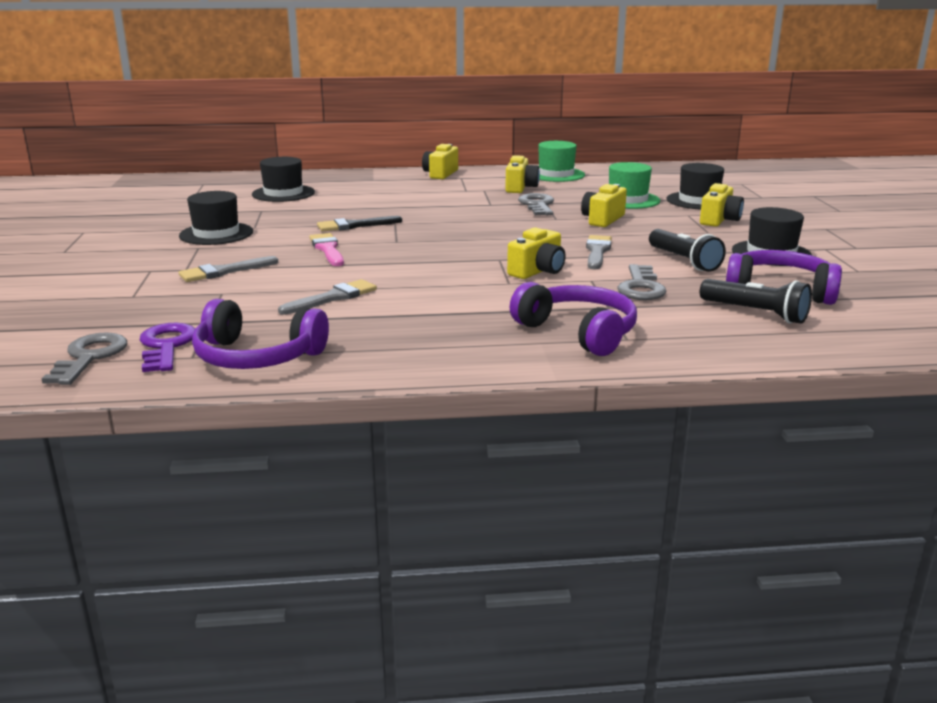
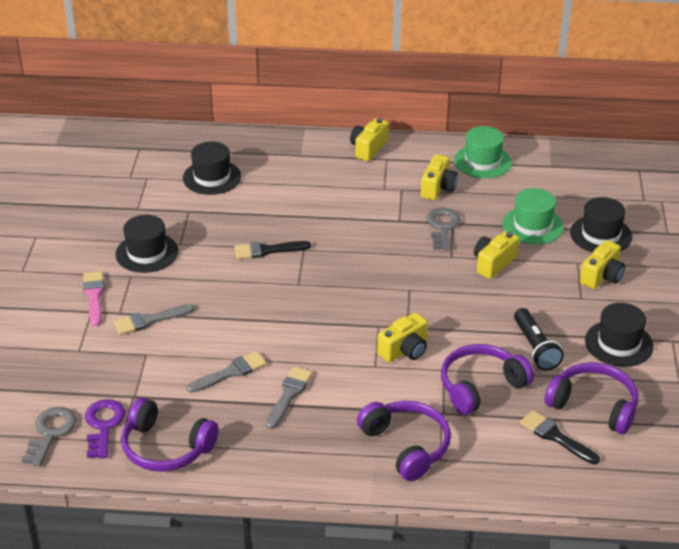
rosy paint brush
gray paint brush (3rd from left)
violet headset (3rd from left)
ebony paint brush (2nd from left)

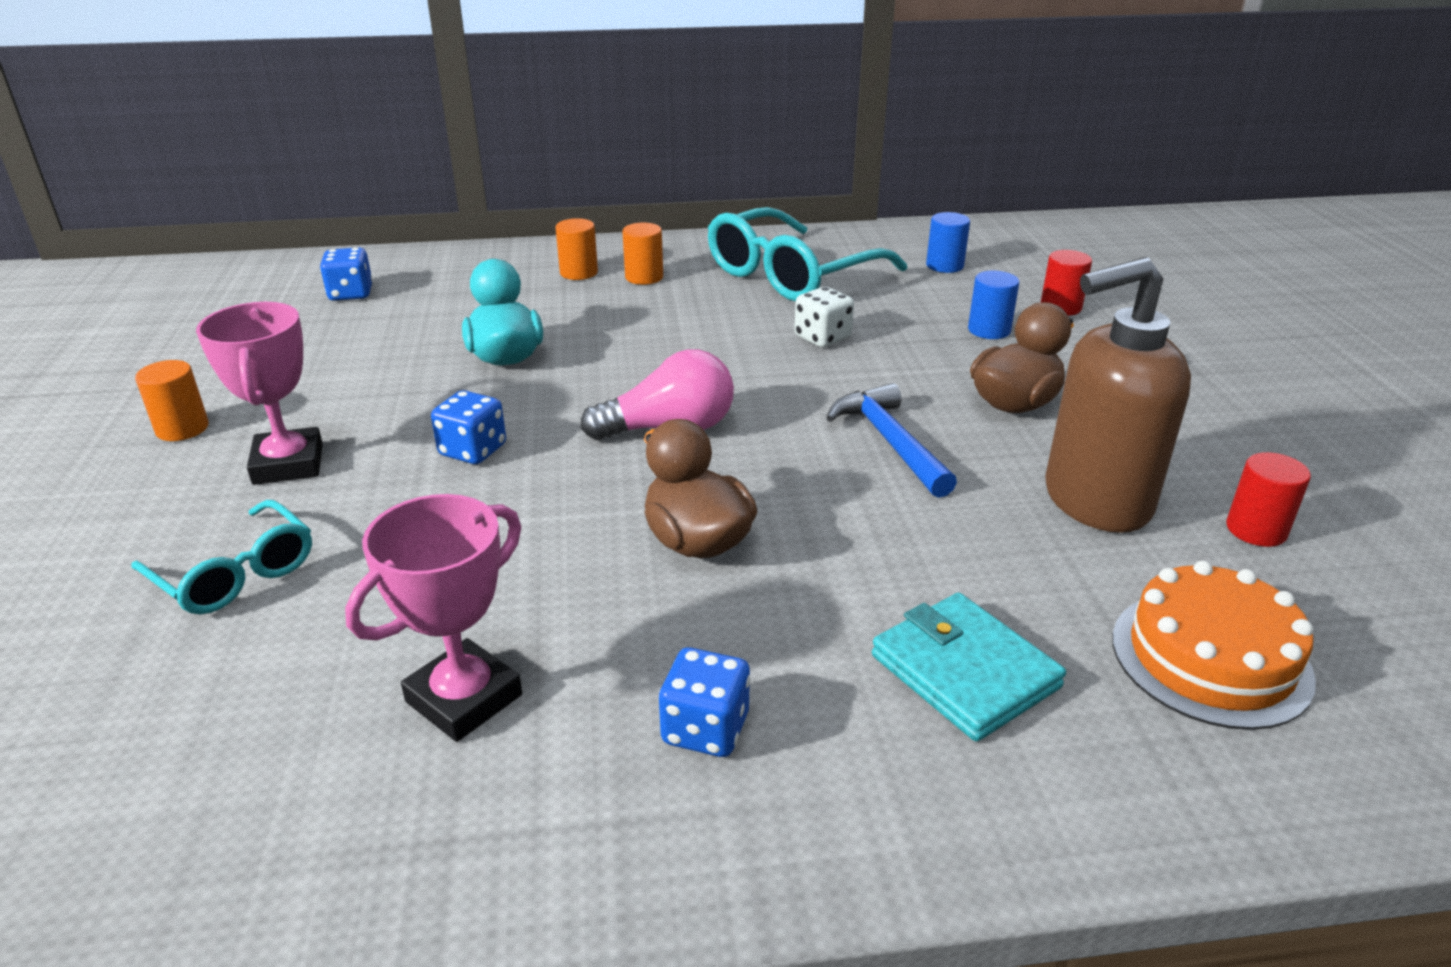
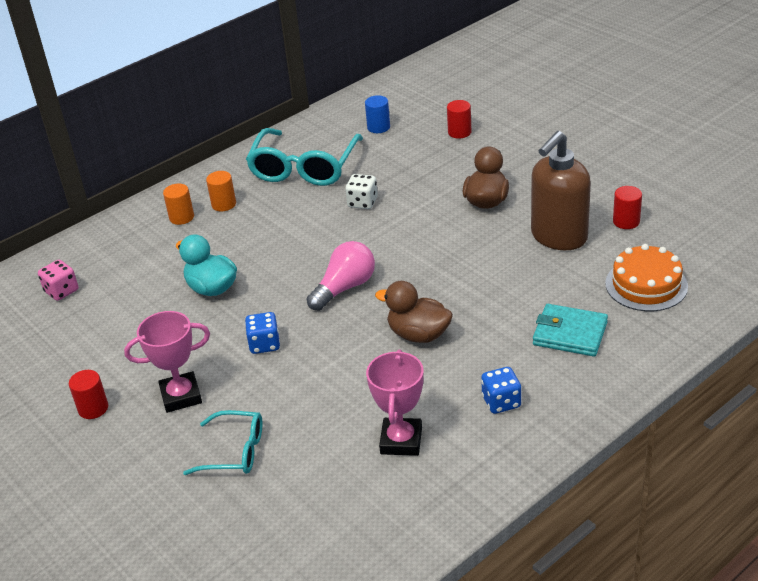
red solid cylinder (1st from left)
rosy award cup (1st from left)
rosy die
cobalt hammer
cobalt solid cylinder (2nd from left in the first image)

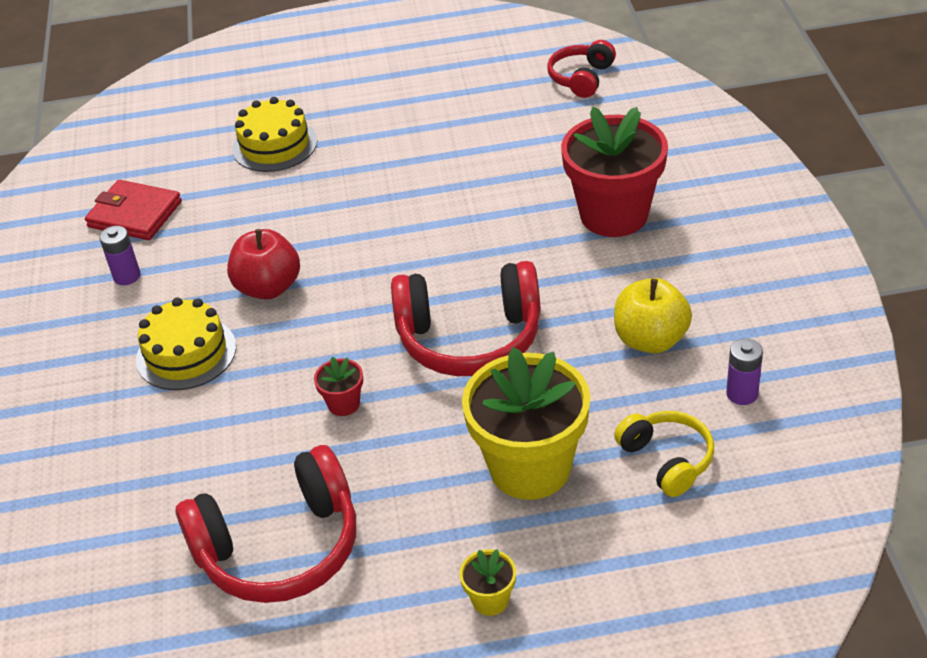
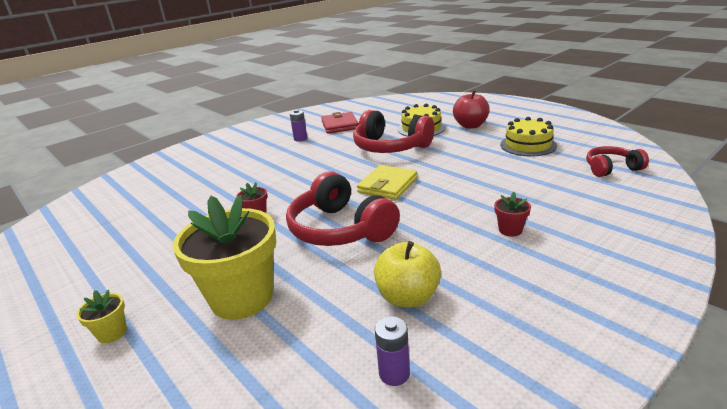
bright yellow layer cake (2nd from left)
red headset (2nd from left)
red apple fruit
red plant pot (2nd from left)
bright yellow headset
bright yellow card wallet

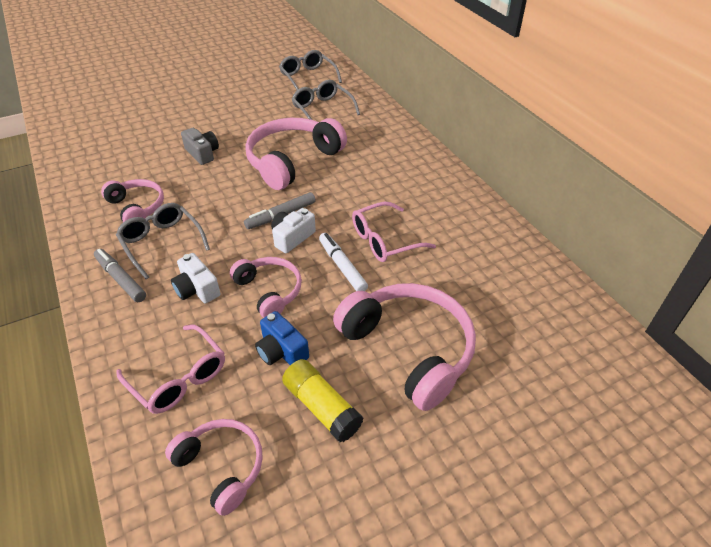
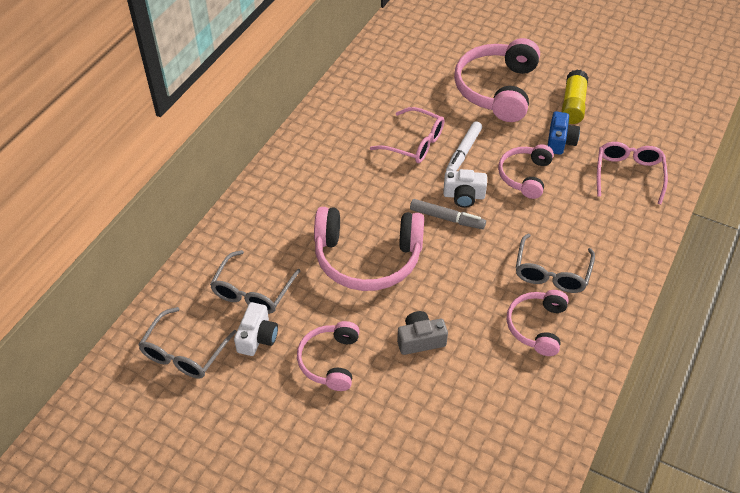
gray marker pen (1st from left in the first image)
rosy headset (1st from left)
white compact camera (1st from left)
gray compact camera

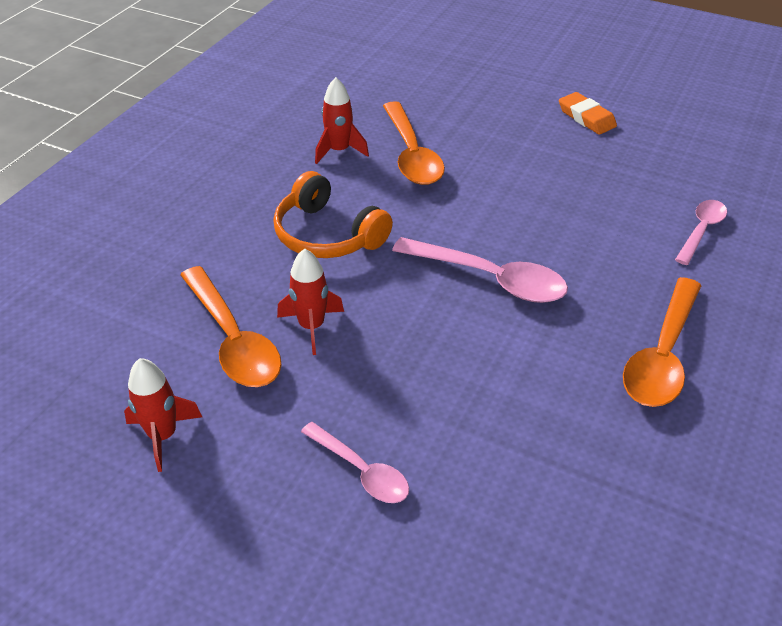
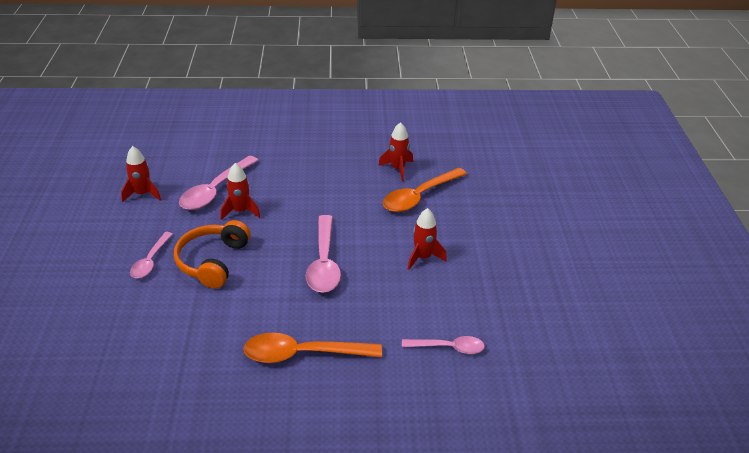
rosy teaspoon (2nd from left)
bright orange headset
bright orange gum eraser
red toy rocket (4th from left)

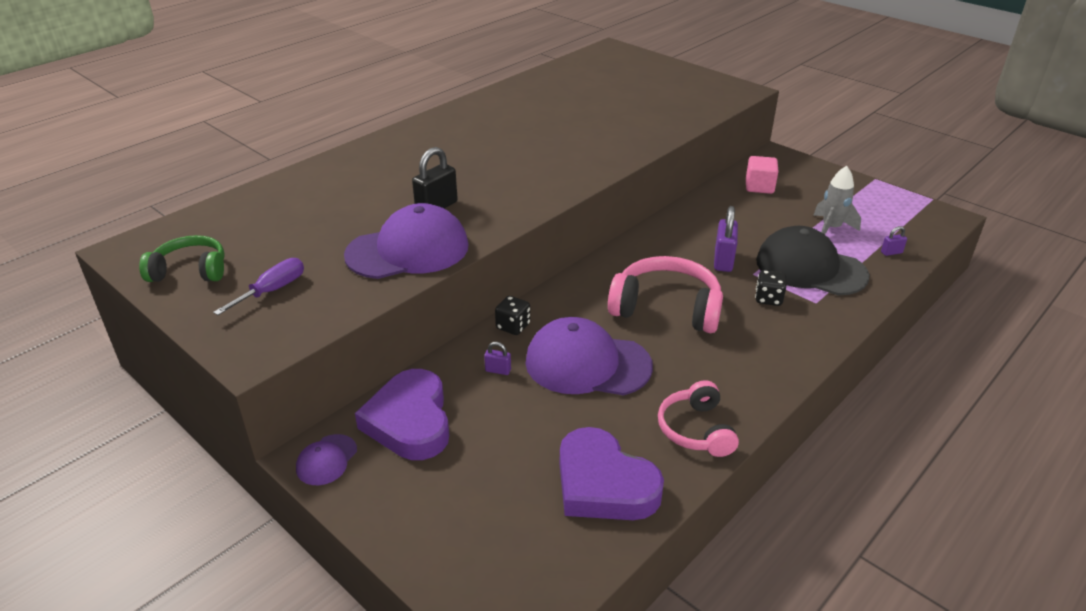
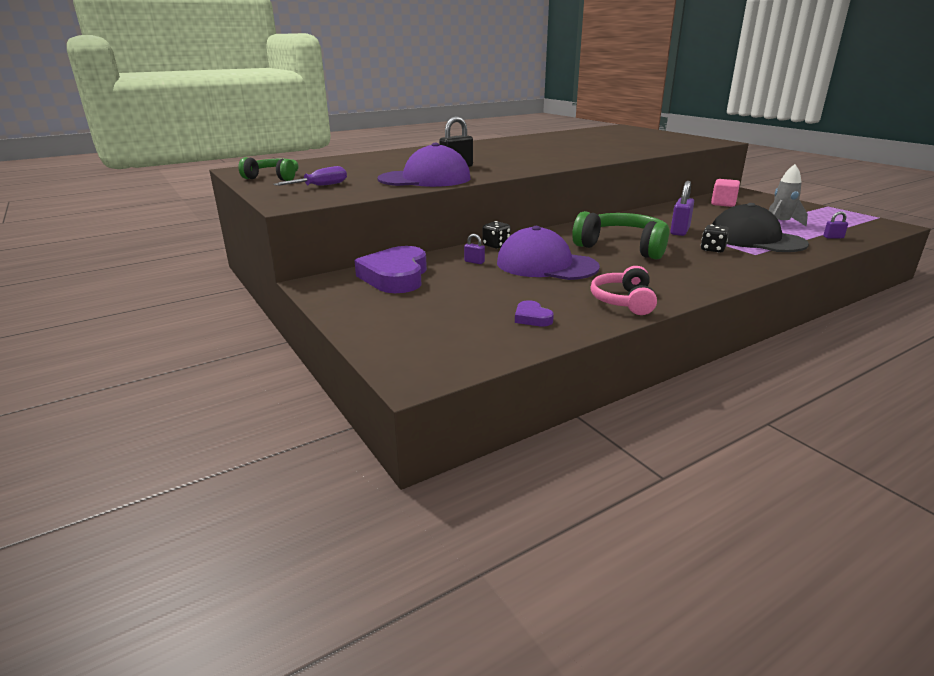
violet peaked cap (1st from left in the first image)
violet heart (2nd from left)
emerald headset (2nd from left)

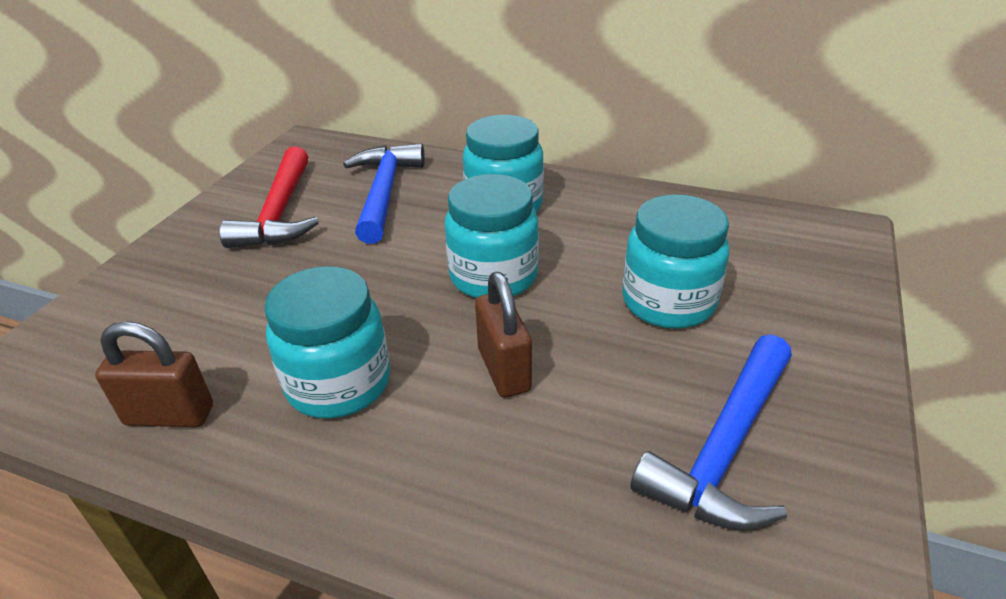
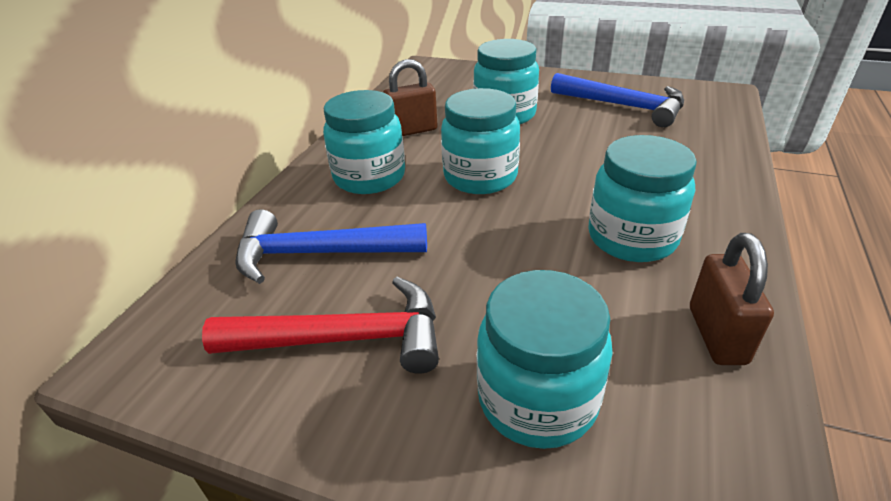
russet padlock (1st from left)
turquoise preserve jar (4th from left)

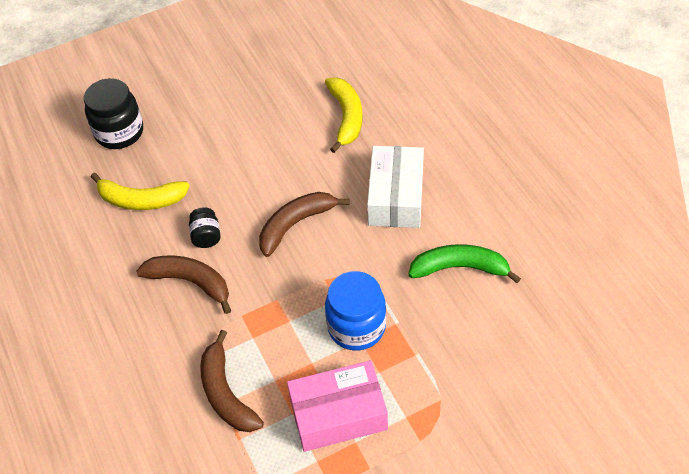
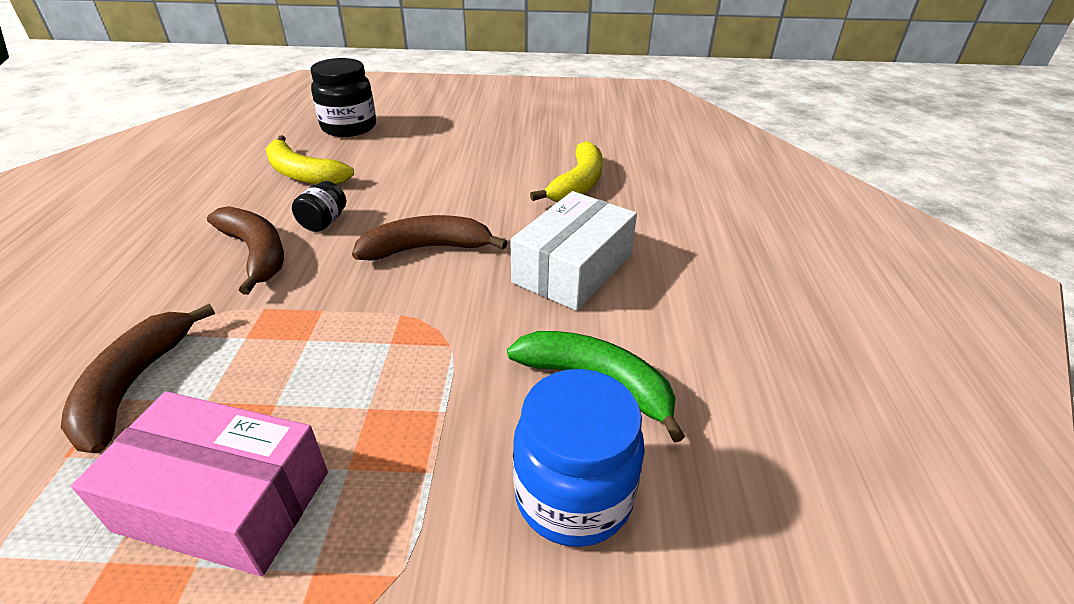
cobalt preserve jar

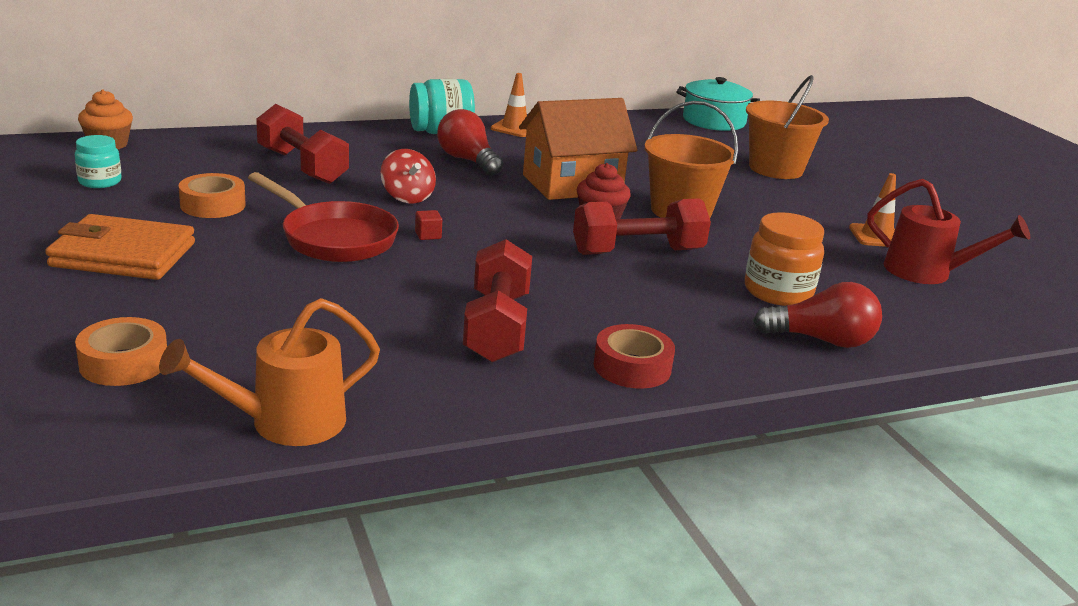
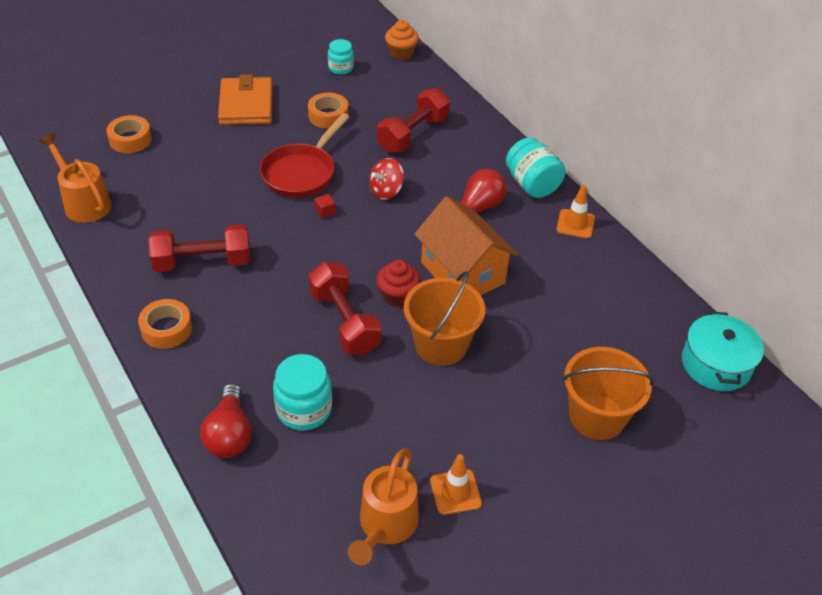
bright orange sticky tape (2nd from left)
turquoise preserve jar (1st from left)
bright orange watering pot (2nd from left)

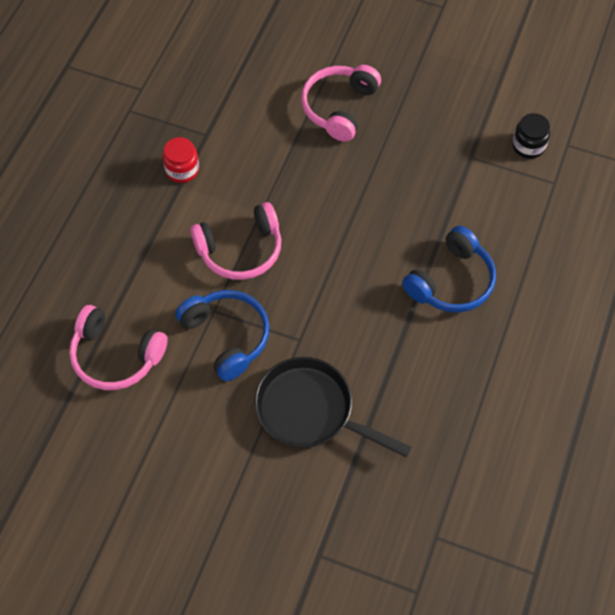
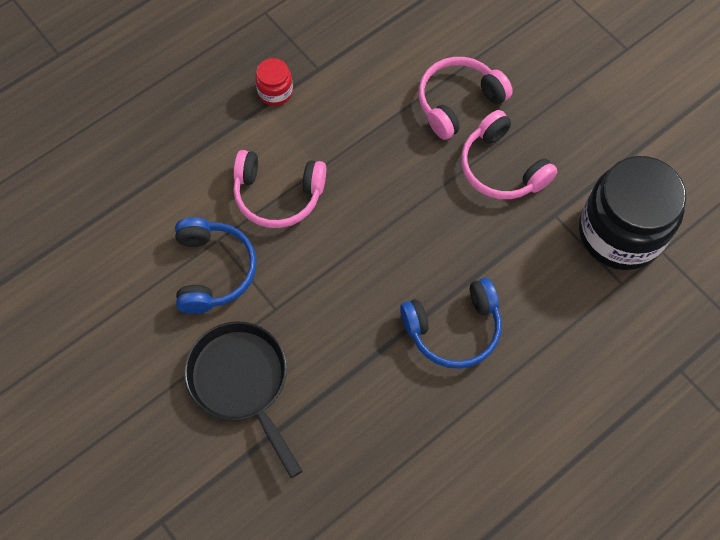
rosy headset (3rd from left)
ebony preserve jar

